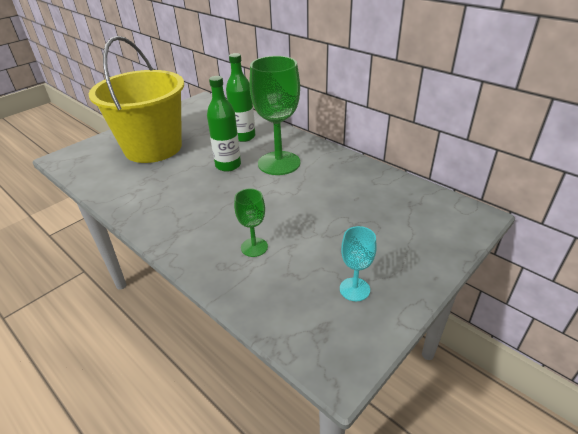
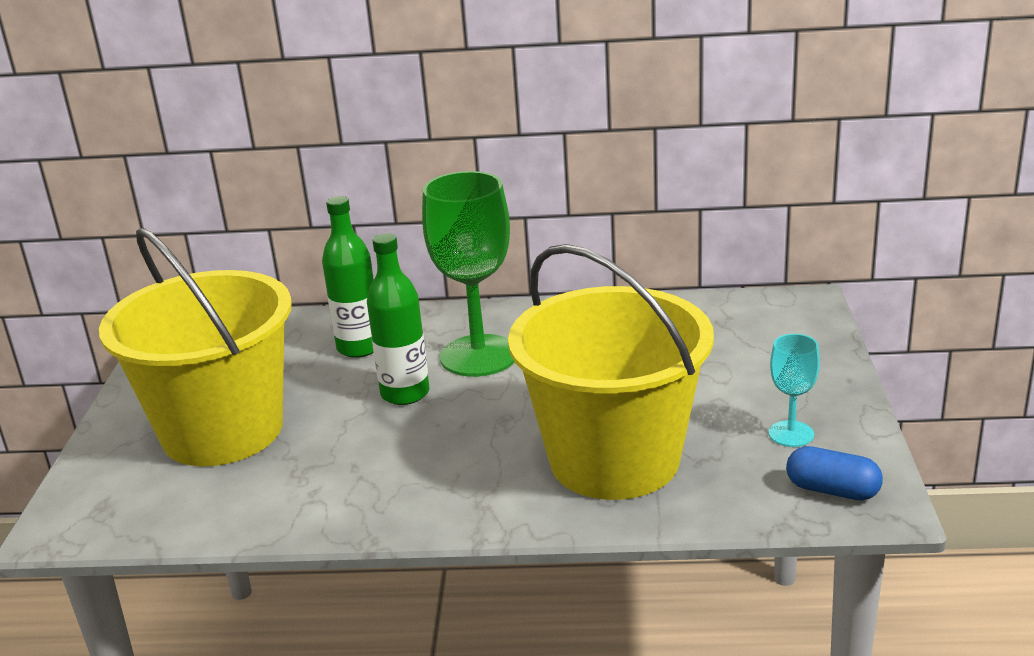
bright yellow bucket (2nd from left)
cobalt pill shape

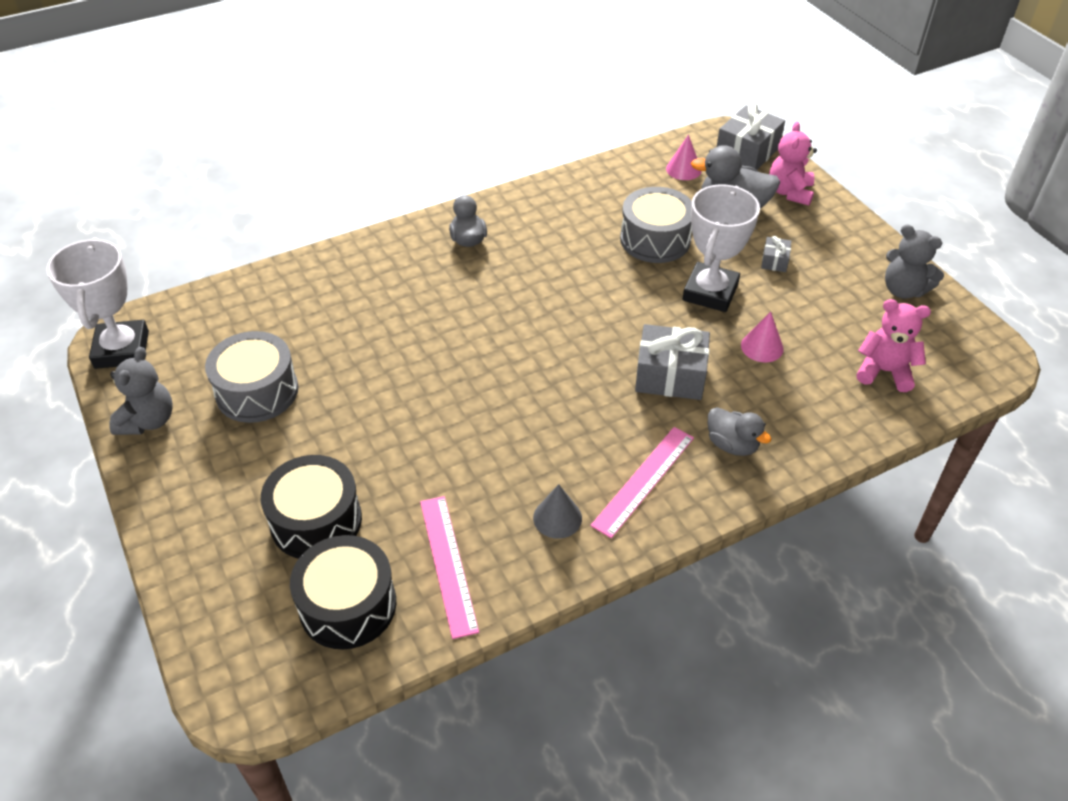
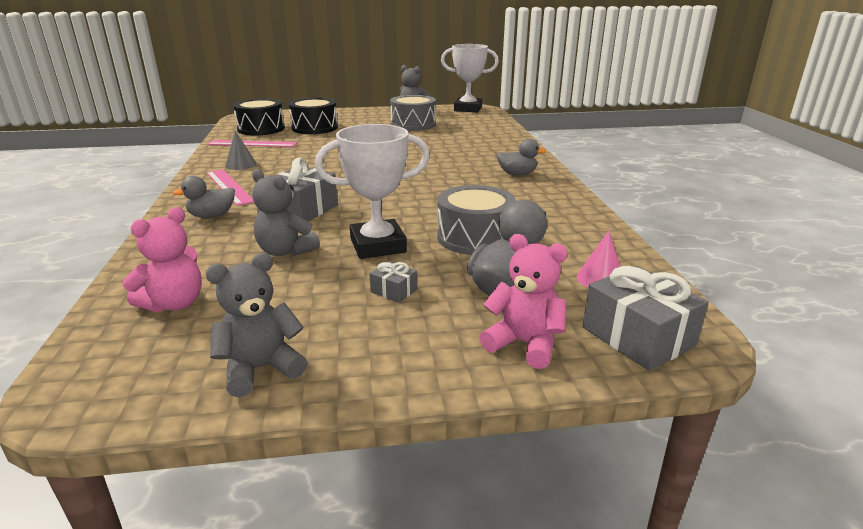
white award cup (1st from left)
gray teddy bear (2nd from left)

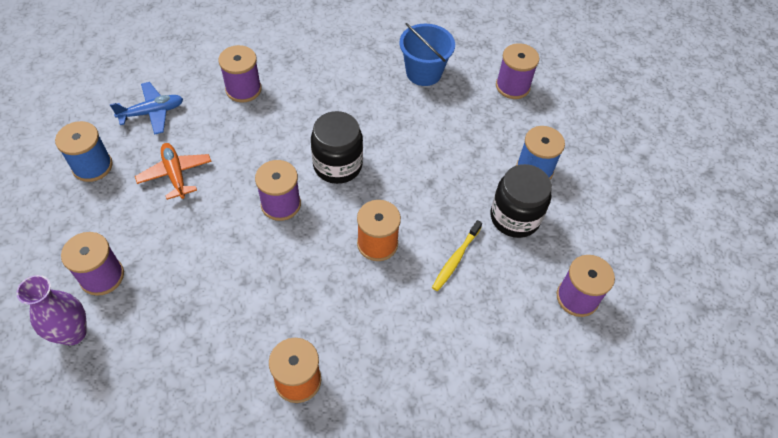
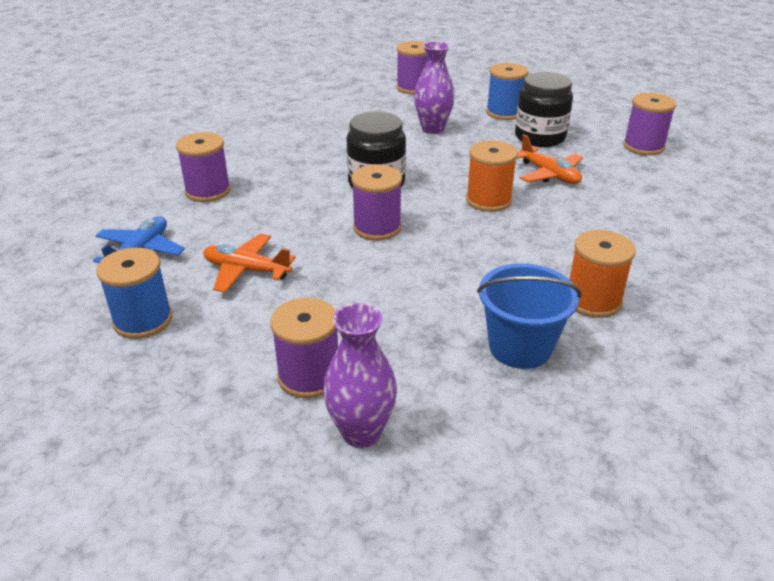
cobalt bucket
bright orange plane (2nd from left)
violet vase (2nd from left)

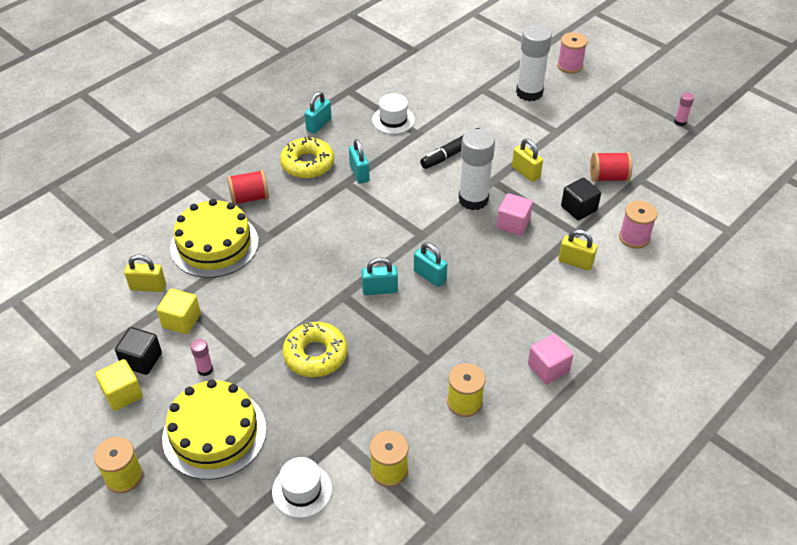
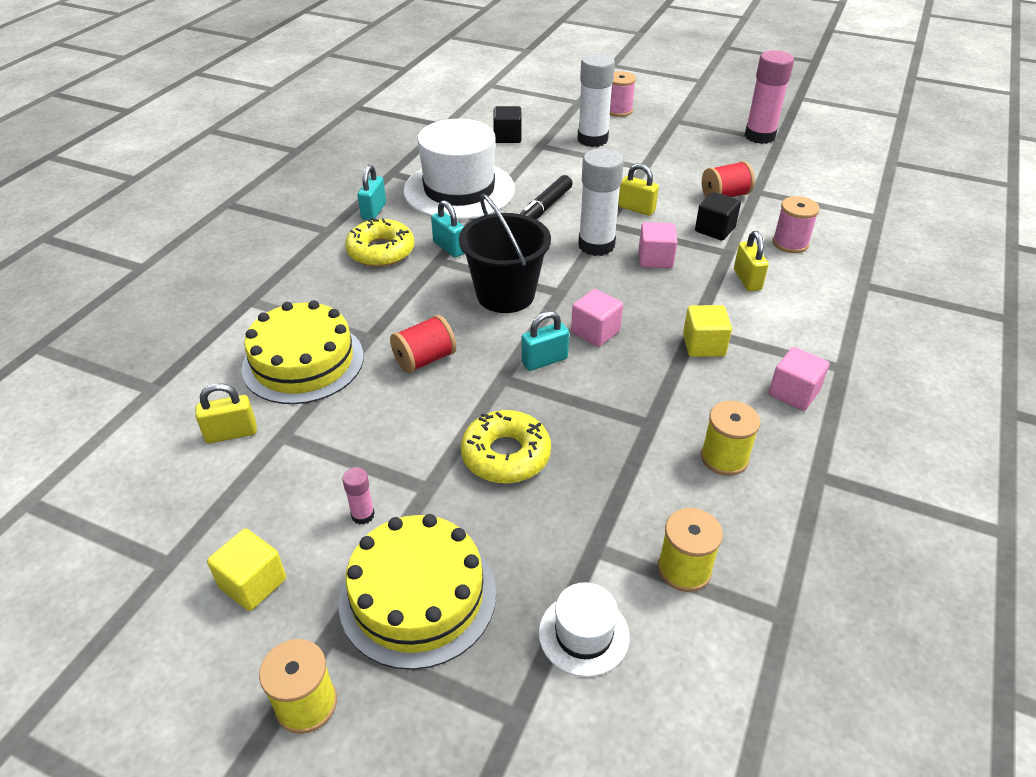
ebony solid cube (1st from left)
bright yellow solid cube (2nd from left)
red reel of thread (1st from left)
white tall hat (1st from left)
rosy solid cube (1st from left)
bright yellow padlock (3rd from left)
rosy glue stick (2nd from left)
ebony bucket

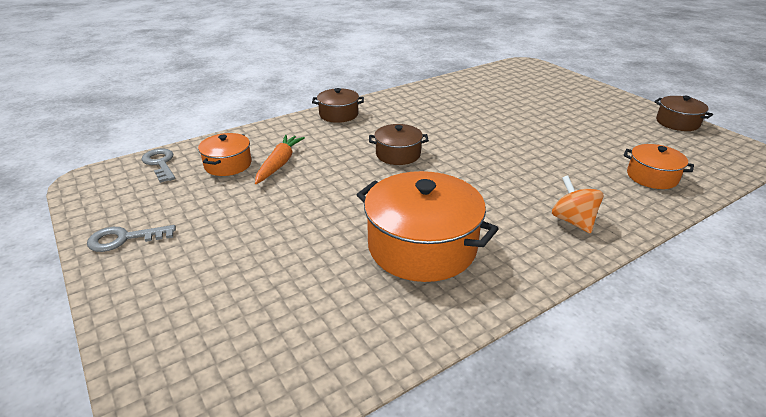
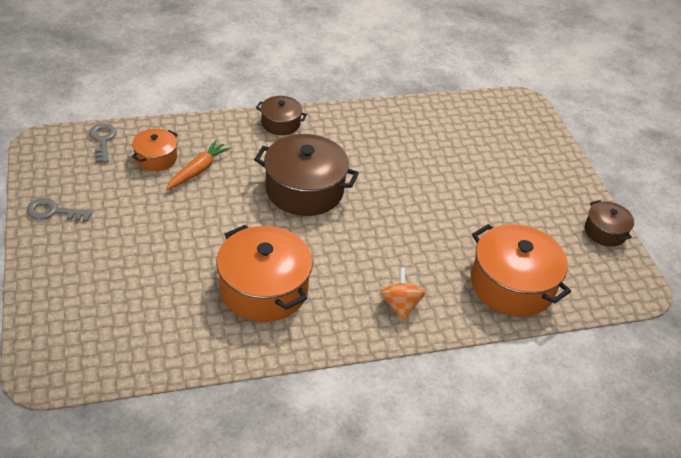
russet stockpot (2nd from left)
bright orange stockpot (3rd from left)

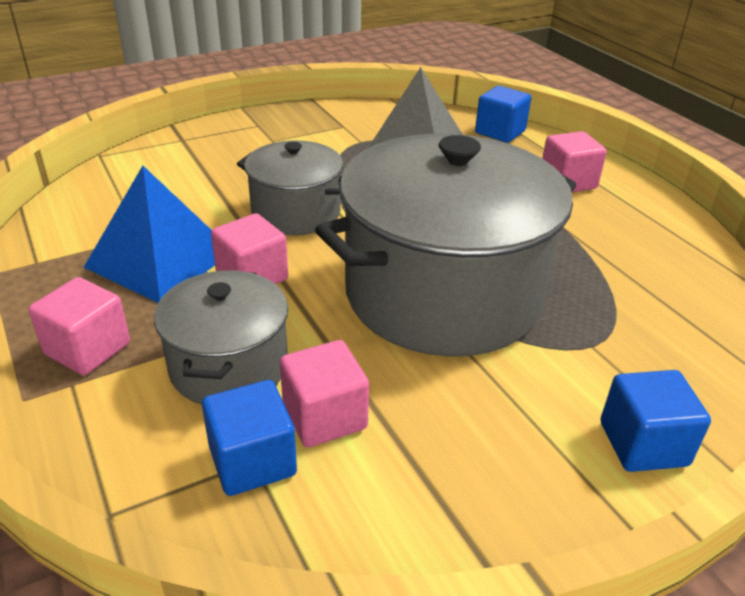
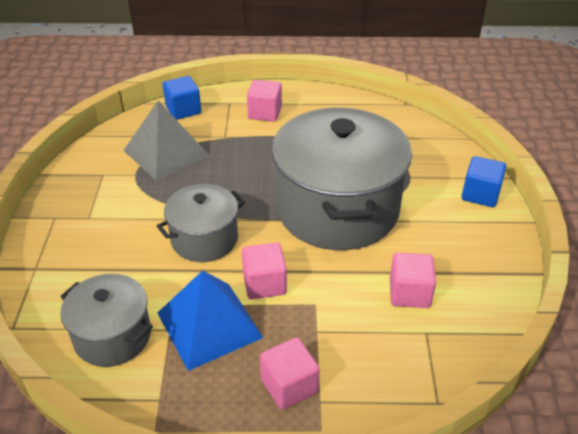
gray stockpot (1st from left)
cobalt solid cube (1st from left in the first image)

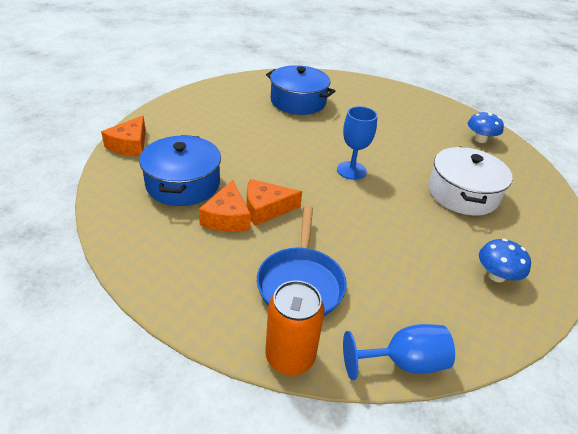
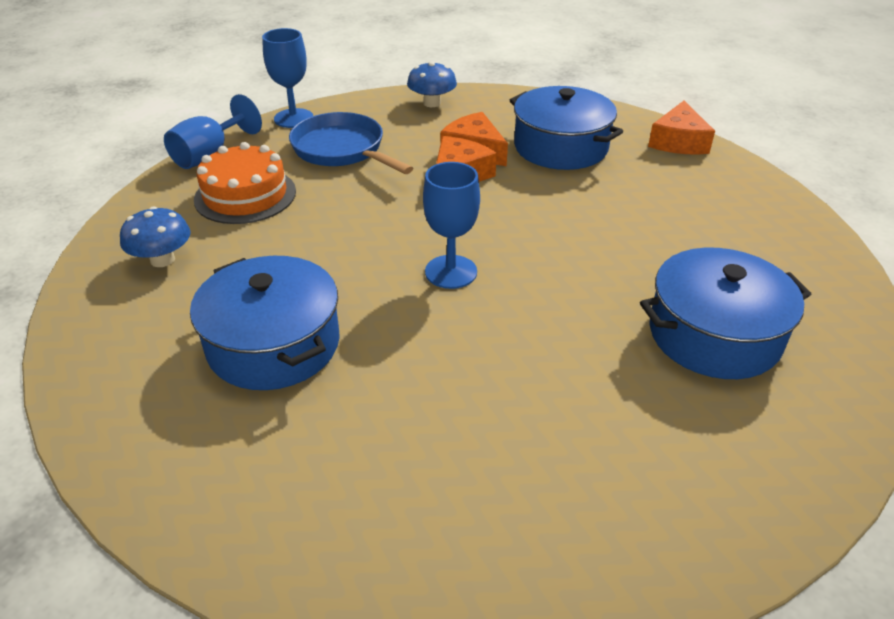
bright orange cheese wedge (3rd from left)
cobalt chalice (2nd from left)
cobalt stockpot (1st from left)
cobalt toadstool (2nd from left)
bright orange layer cake

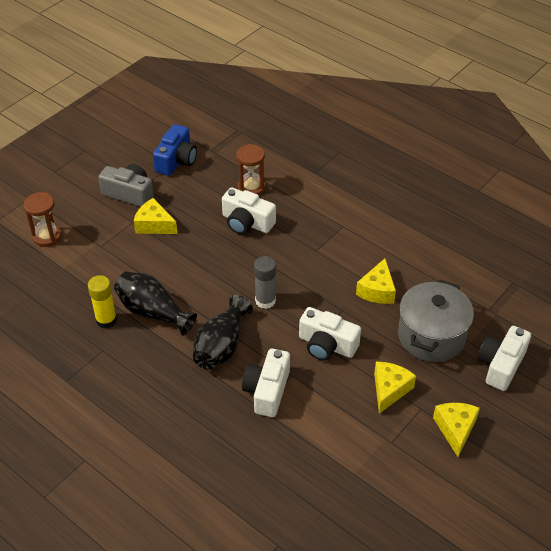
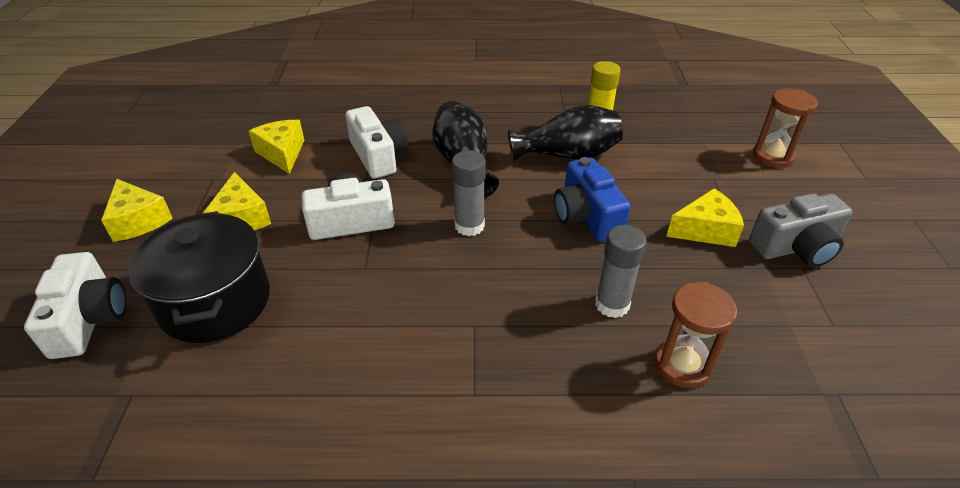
cobalt compact camera
gray glue stick (2nd from left)
bright yellow cheese wedge (3rd from left)
ebony stockpot

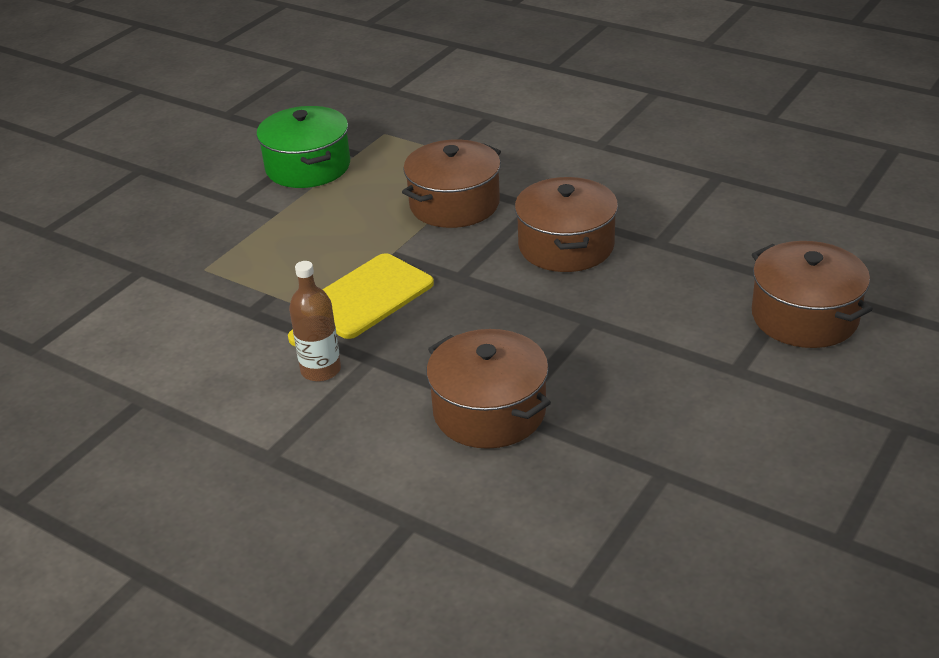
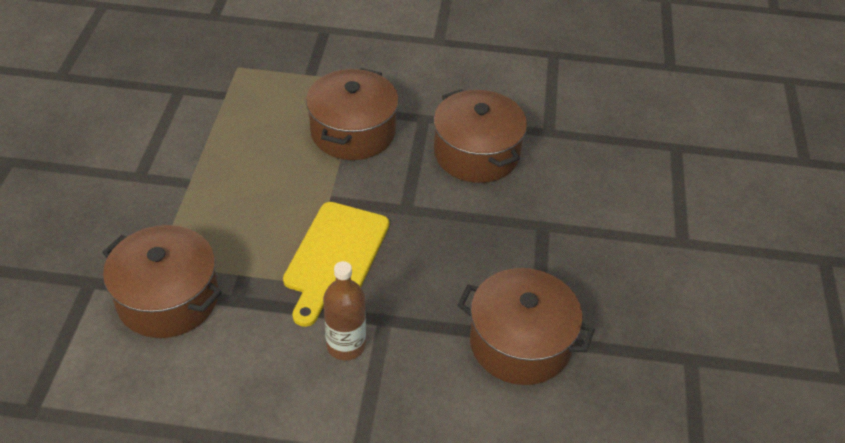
emerald stockpot
russet stockpot (1st from left)

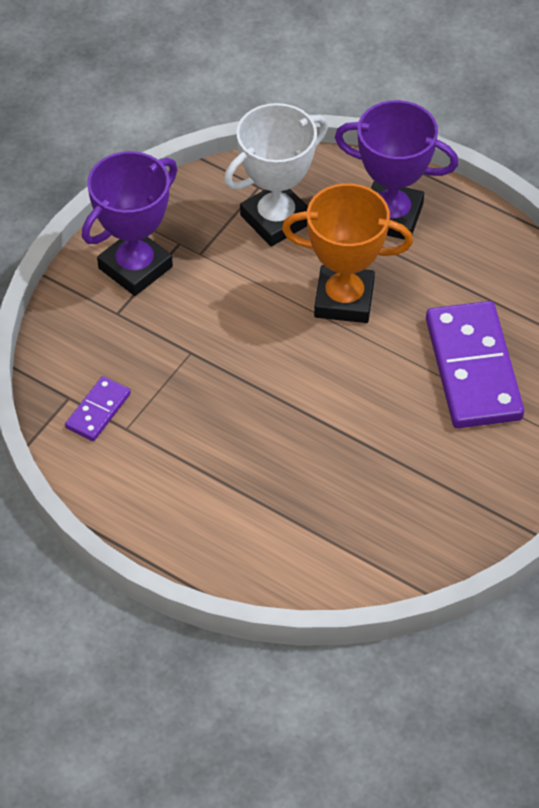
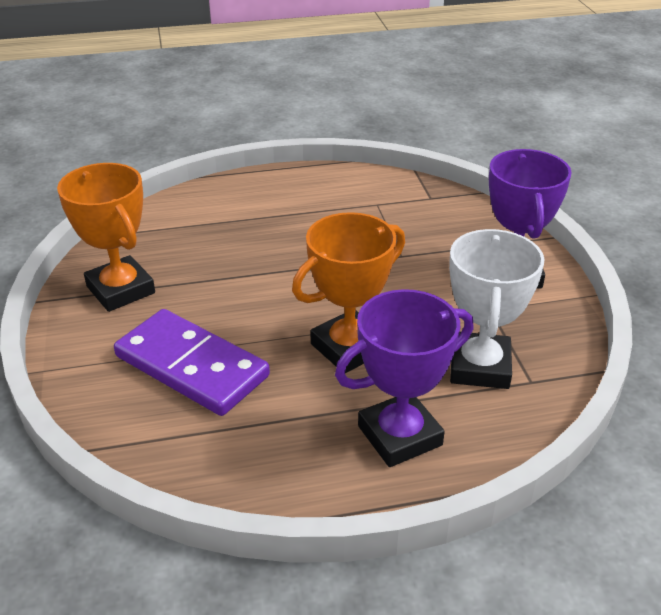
violet domino (1st from left in the first image)
bright orange award cup (1st from left)

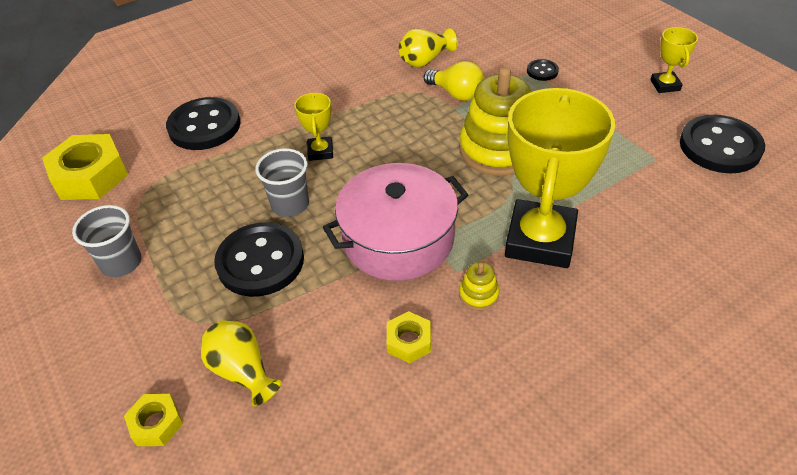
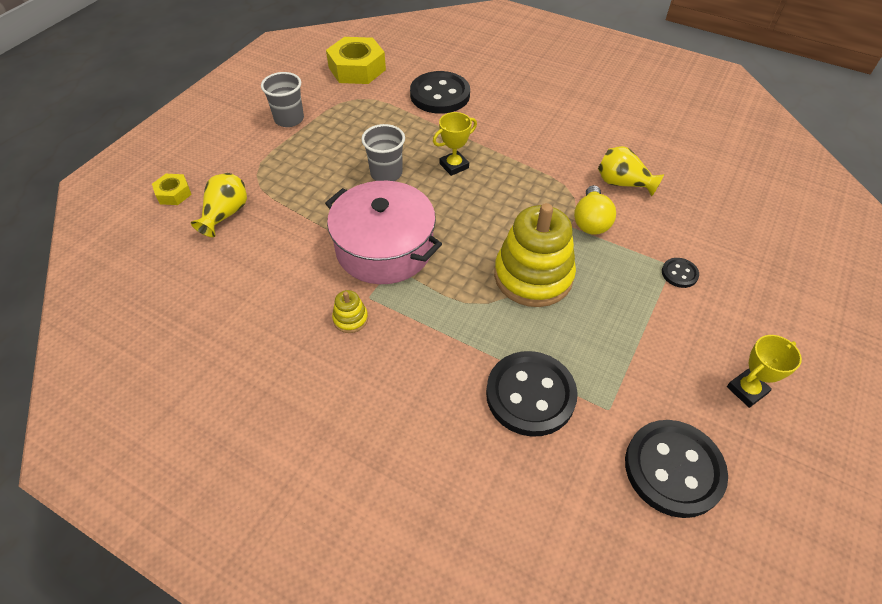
ebony sewing button (2nd from left)
bright yellow hex nut (3rd from left in the first image)
bright yellow award cup (2nd from left in the first image)

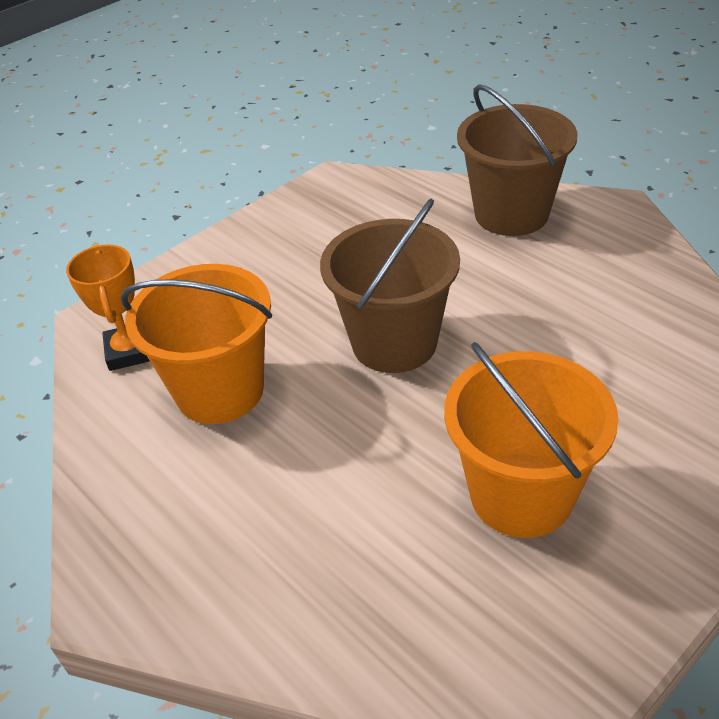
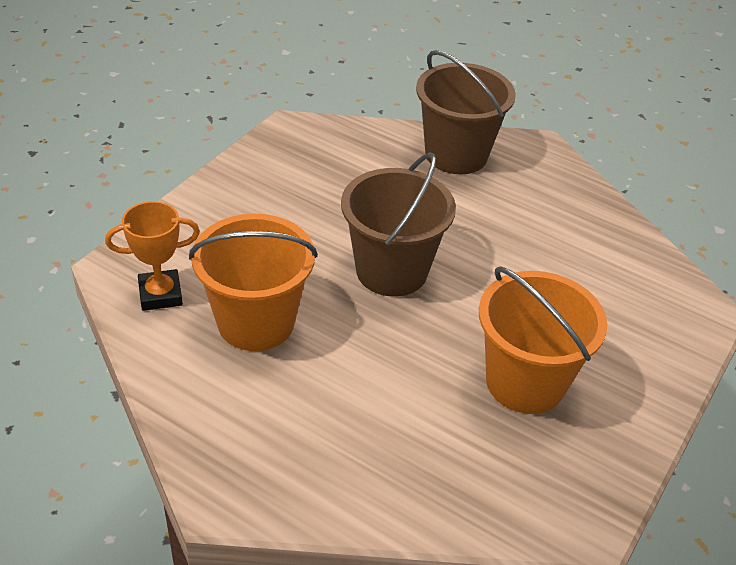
bright orange award cup

